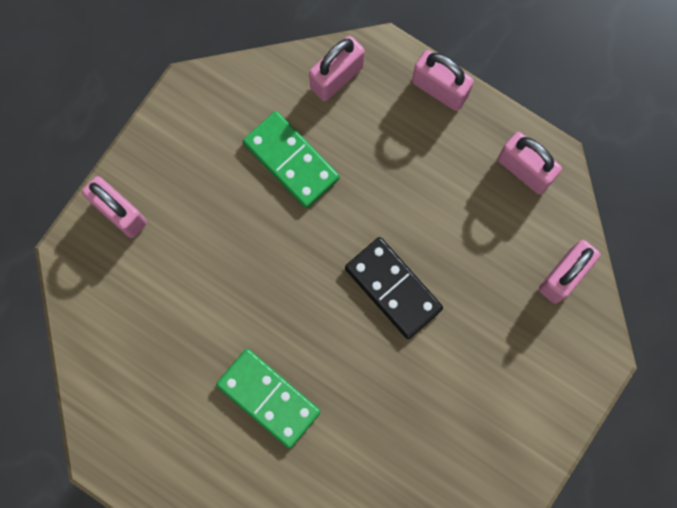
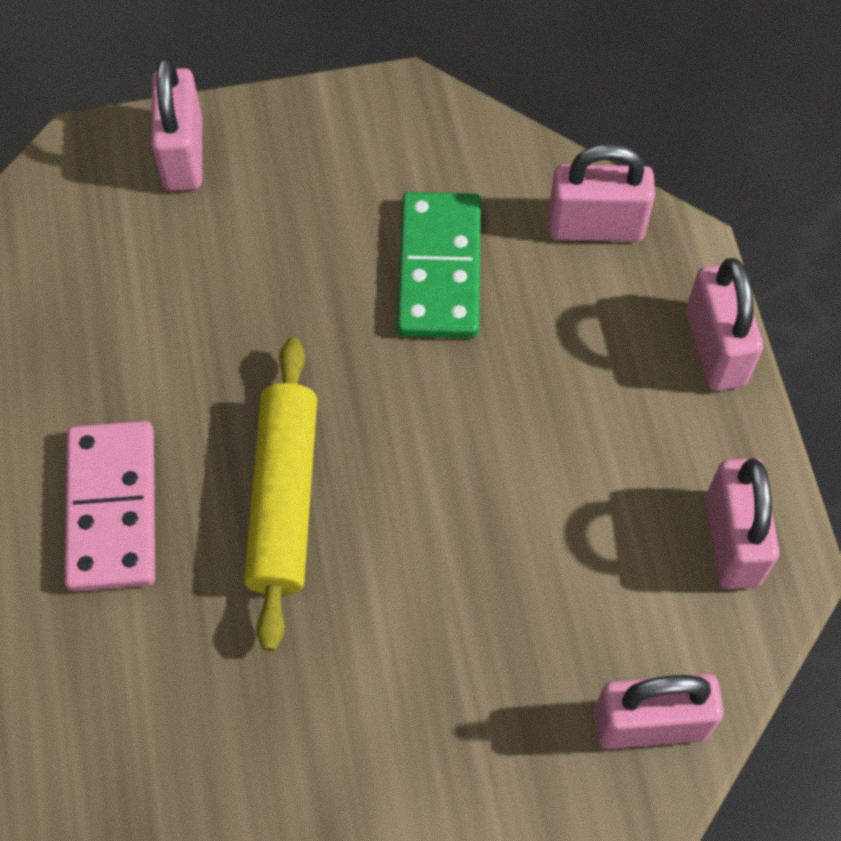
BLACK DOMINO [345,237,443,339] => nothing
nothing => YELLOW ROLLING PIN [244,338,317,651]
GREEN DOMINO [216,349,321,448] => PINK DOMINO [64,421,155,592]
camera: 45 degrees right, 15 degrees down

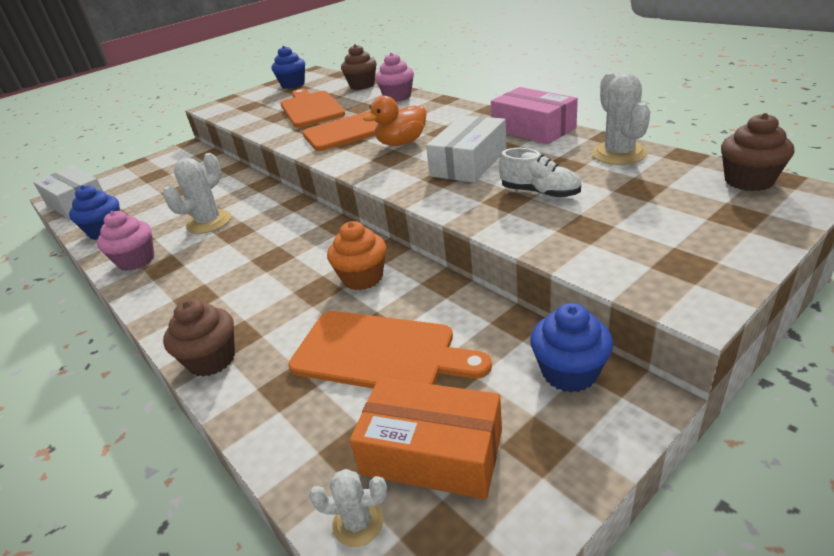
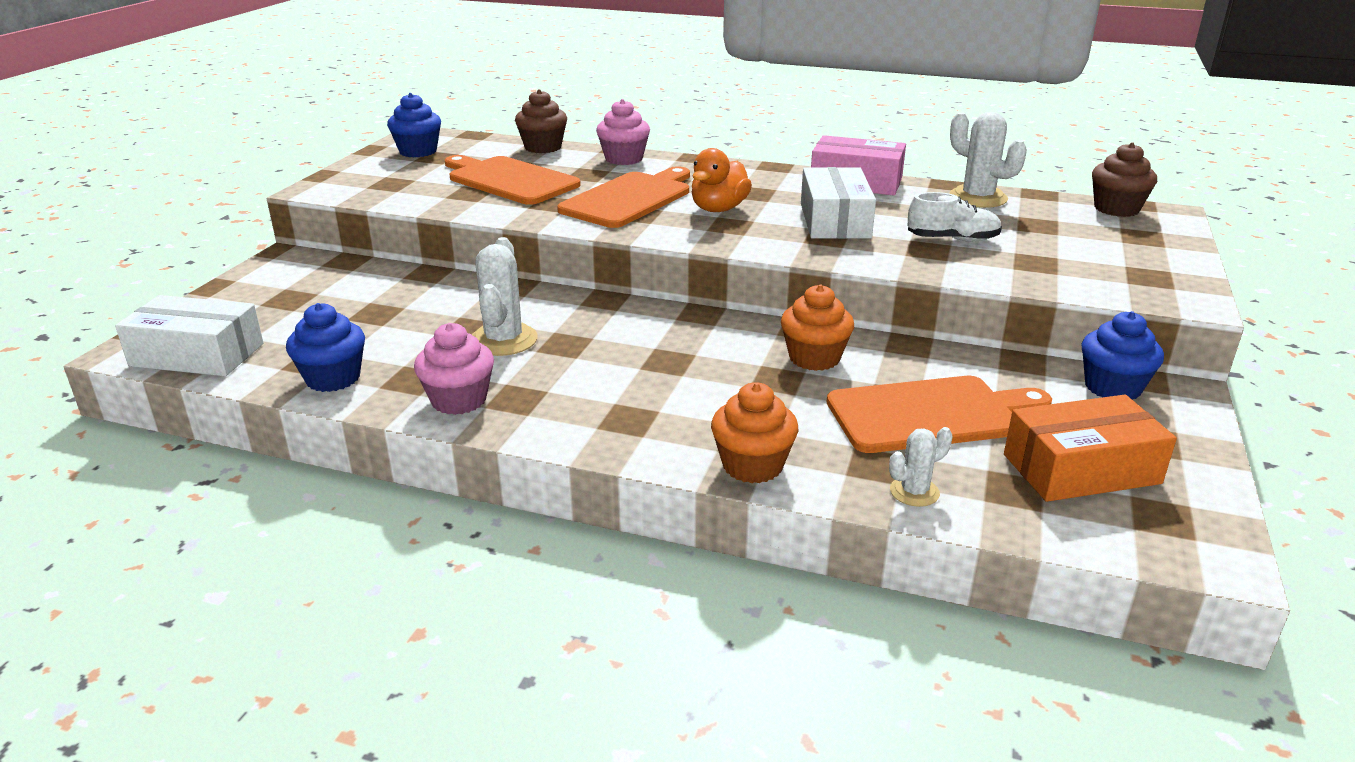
WHITE CACTUS [309,469,387,547] => WHITE CACTUS [889,427,953,507], moved
BROWN CUPCAKE [163,299,235,377] => ORANGE CUPCAKE [711,382,798,483]
camera: 35 degrees left, 5 degrees down

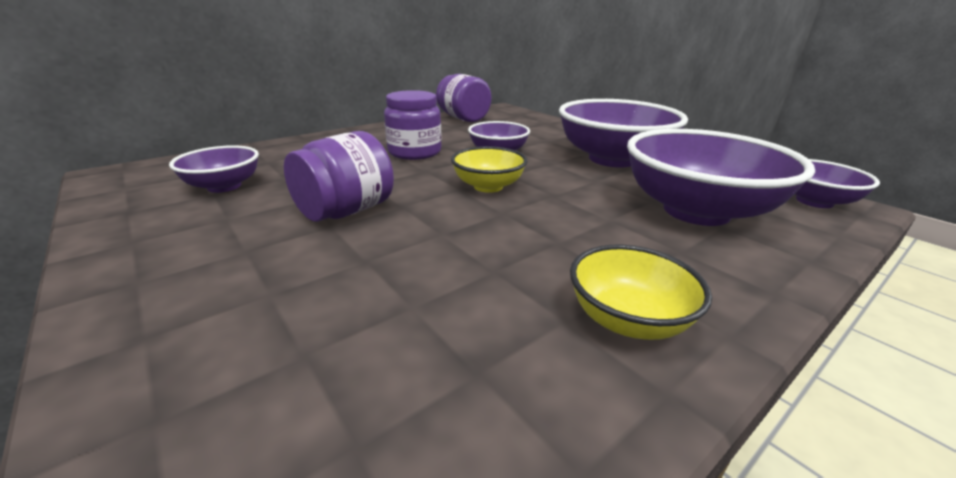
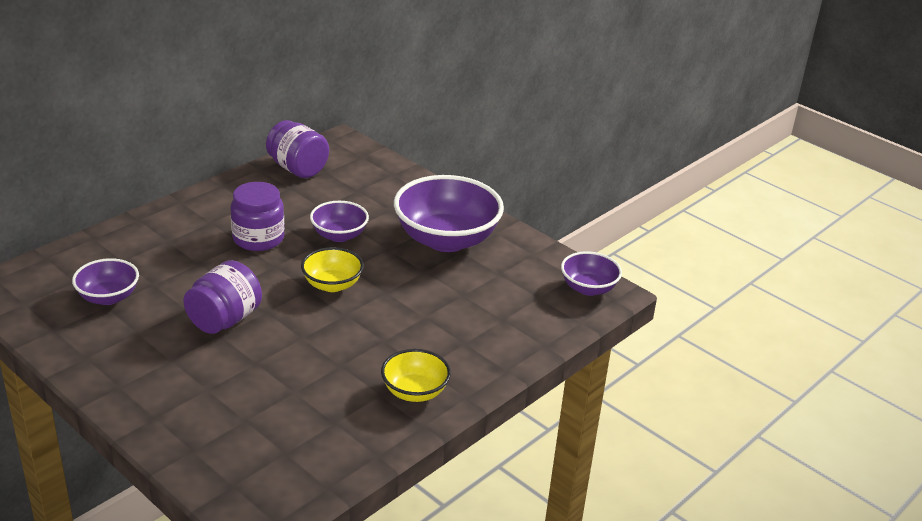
PURPLE BOWL [627,129,815,226] => nothing
camera: 10 degrees left, 5 degrees up

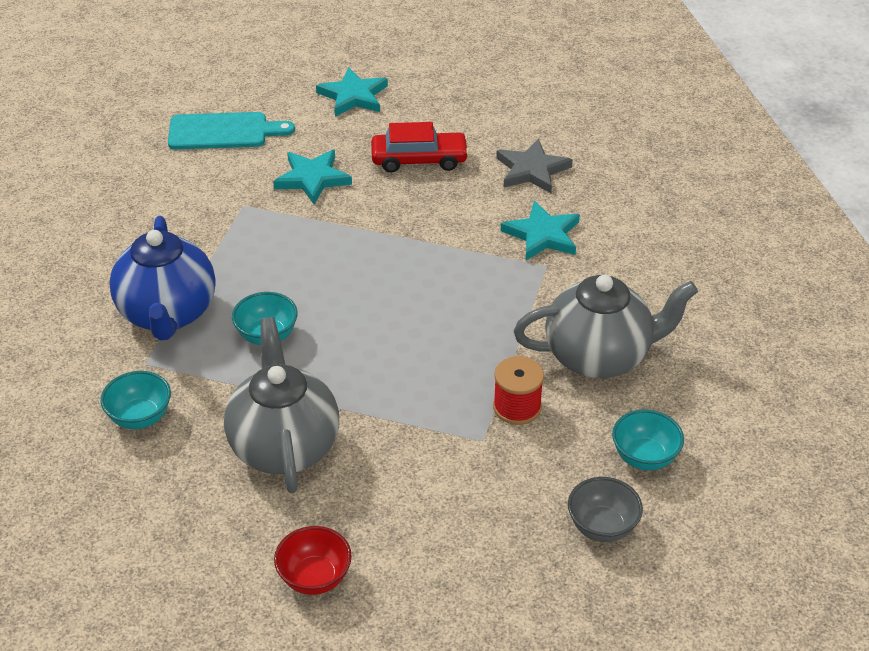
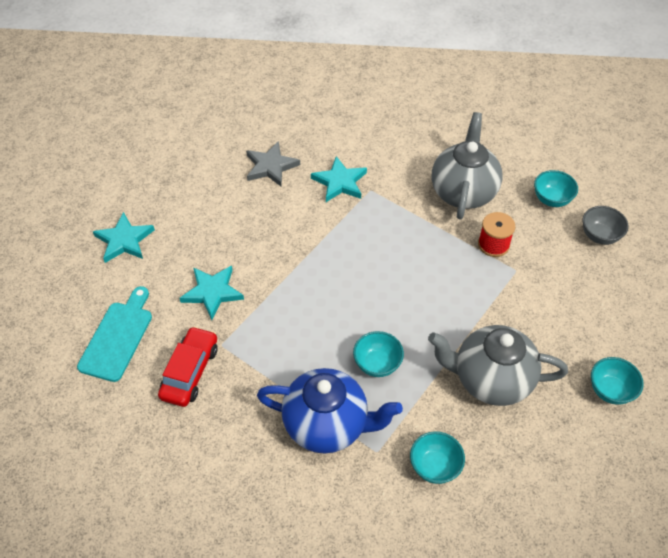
RED CAR [371,122,469,173] => RED CAR [158,326,217,407], moved
RED BOWL [274,526,352,595] => TURQUOISE BOWL [591,357,644,405]
camera: 70 degrees left, 10 degrees up

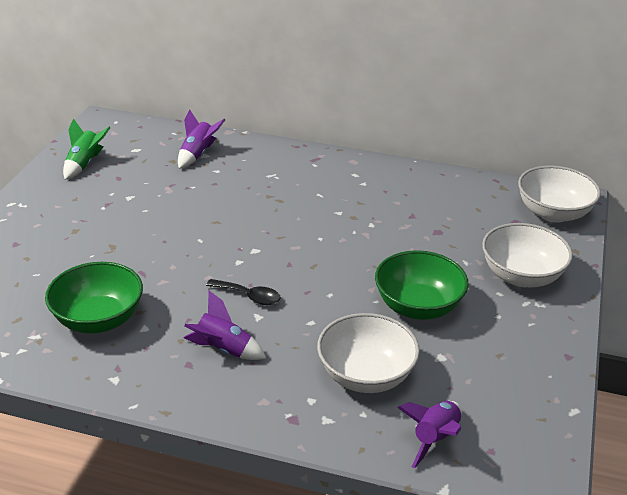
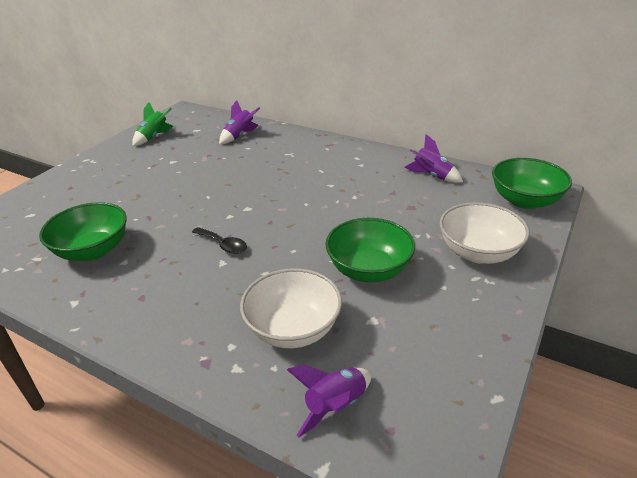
PURPLE ROCKET [184,291,266,360] => PURPLE ROCKET [405,134,463,183], moved
WHITE BOWL [518,166,601,223] => GREEN BOWL [492,158,572,209]
camera: 15 degrees right, 0 degrees up

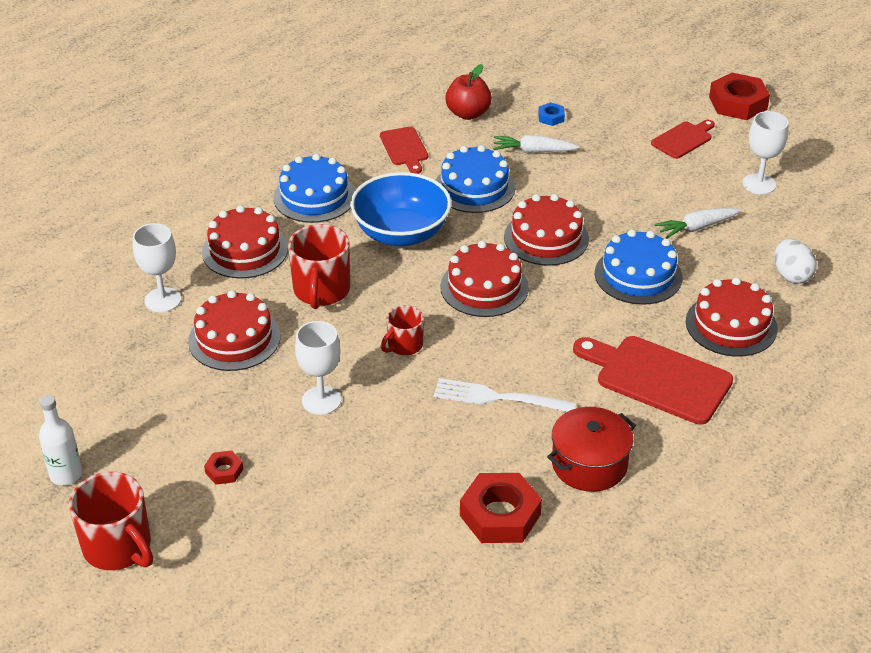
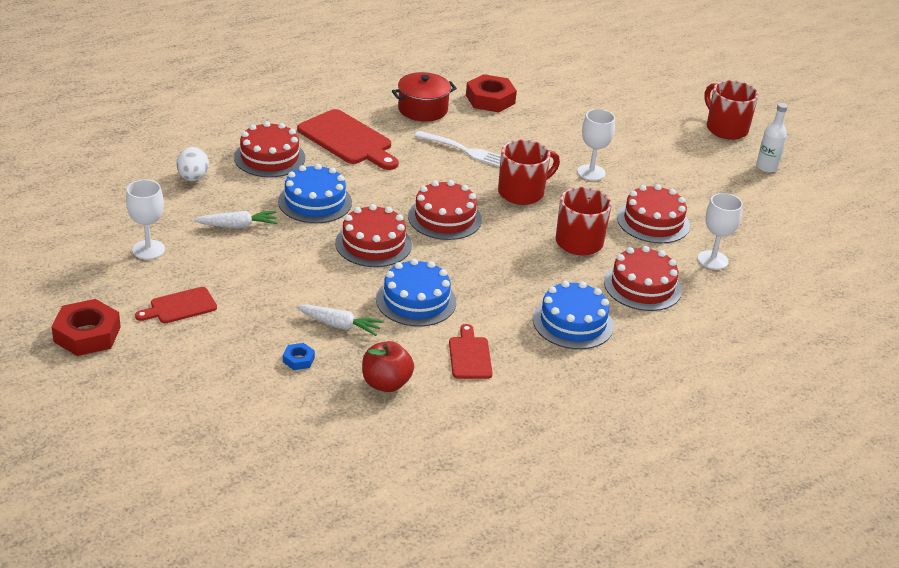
RED NUT [204,450,243,485] => nothing
BLUE BOWL [350,172,452,246] => nothing
RED MUG [381,305,424,355] => RED MUG [498,139,560,205], x1.69
camera: 170 degrees left, 5 degrees down

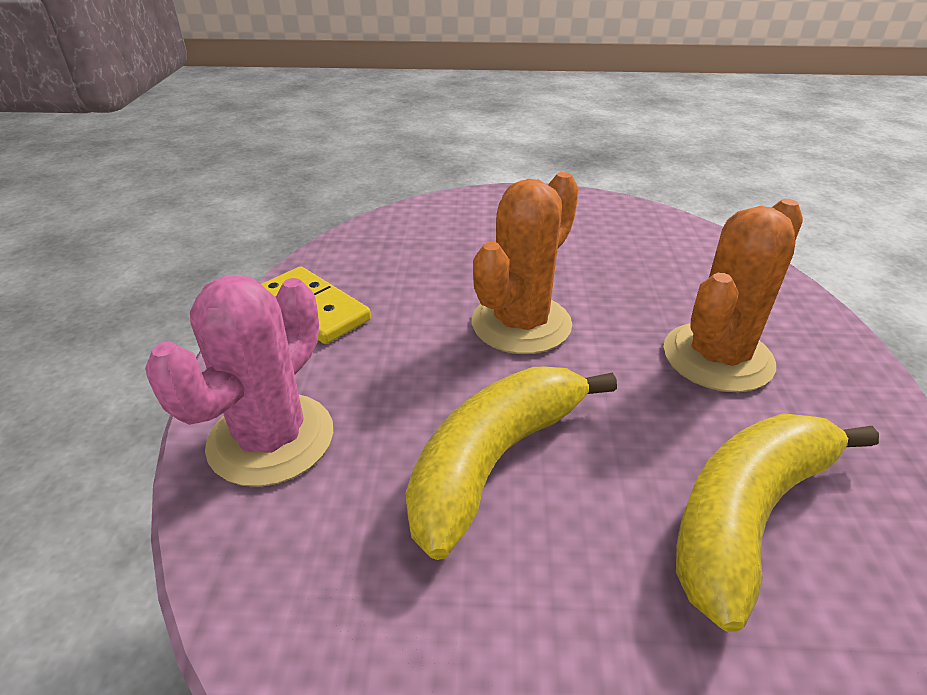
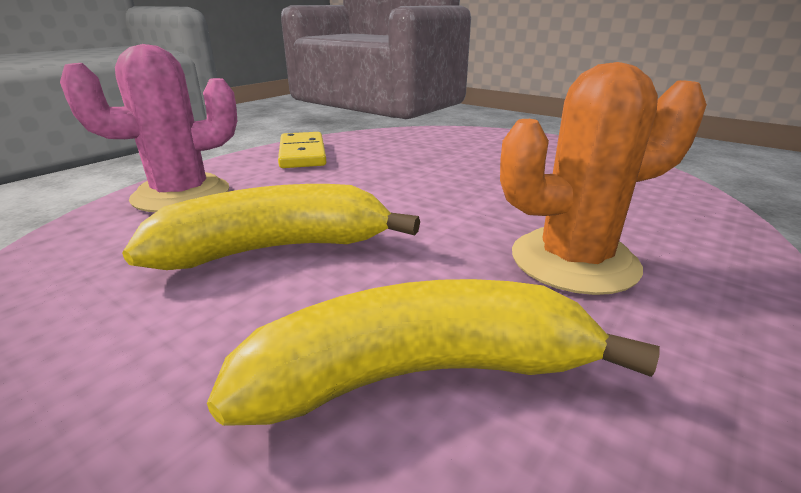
ORANGE CACTUS [472,172,579,354] => nothing
camera: 35 degrees right, 10 degrees down

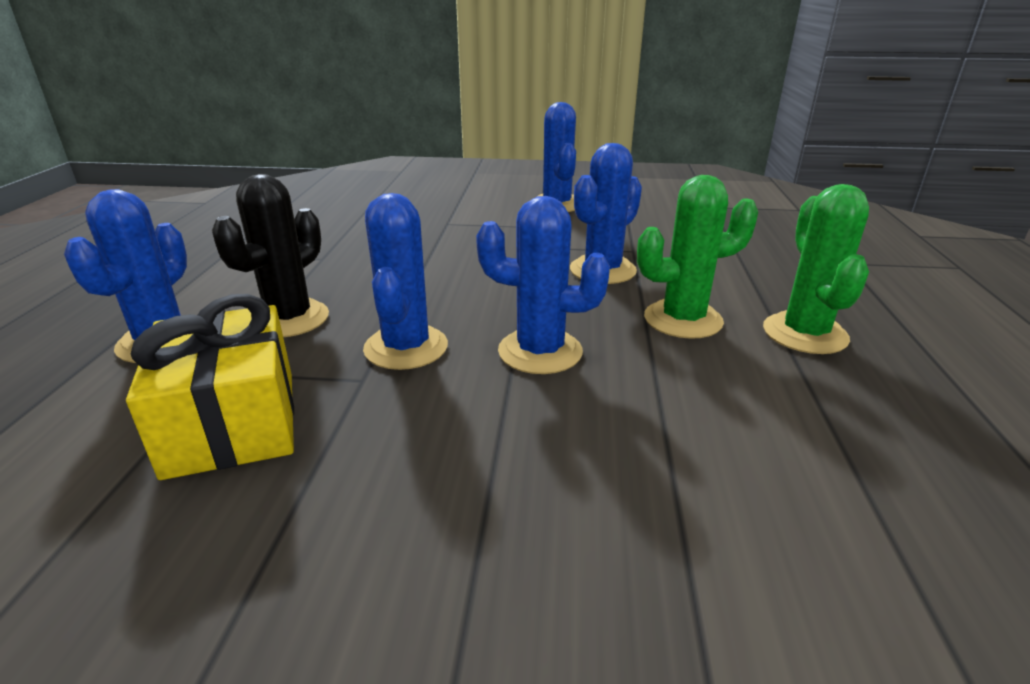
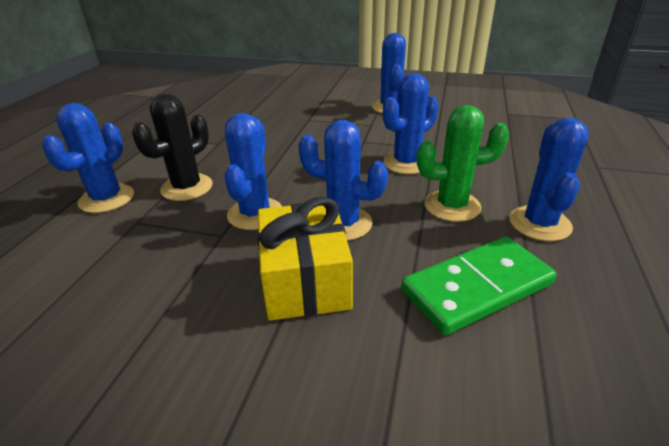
nothing => GREEN DOMINO [401,237,556,335]
YELLOW GIFT [126,294,294,480] => YELLOW GIFT [257,197,353,321], moved
GREEN CACTUS [763,184,869,354] => BLUE CACTUS [509,118,589,241]
camera: 10 degrees right, 5 degrees up

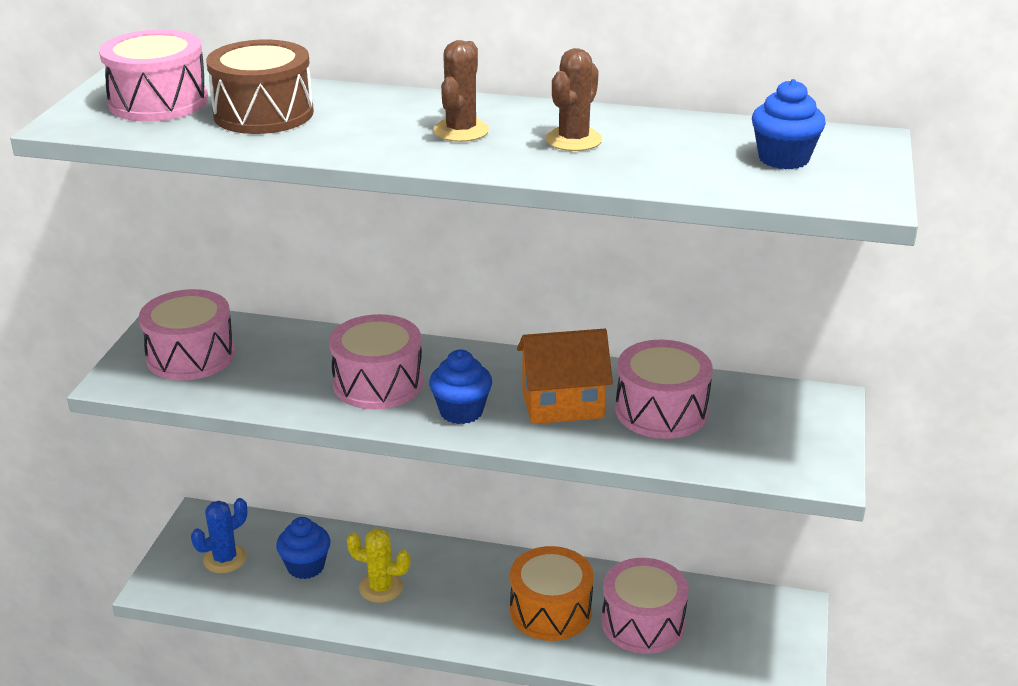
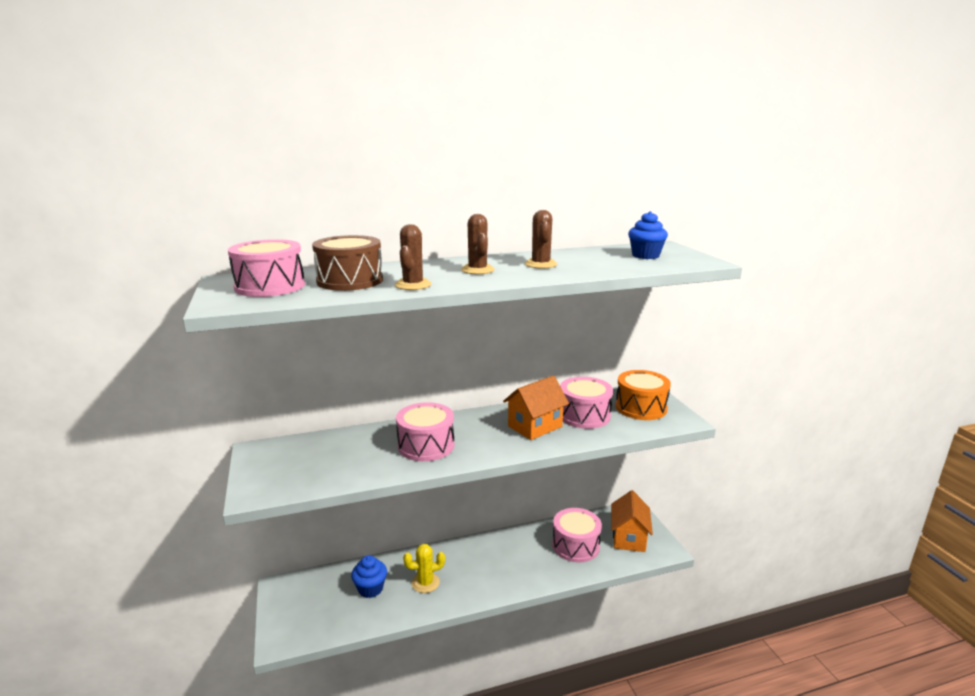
PINK DRUM [139,289,235,381] => nothing
BLUE CACTUS [191,498,247,573] => nothing
BLUE CUPCAKE [429,350,492,424] => nothing
nothing => BROWN CACTUS [395,224,431,290]
nothing => ORANGE HOUSE [611,490,653,552]
ORANGE DRUM [510,546,594,641] => ORANGE DRUM [616,370,671,420], moved
camera: 30 degrees left, 10 degrees down

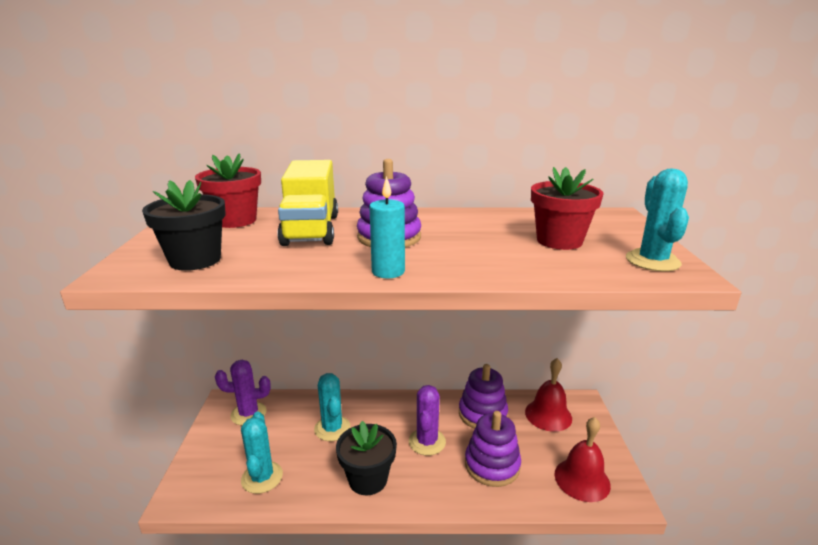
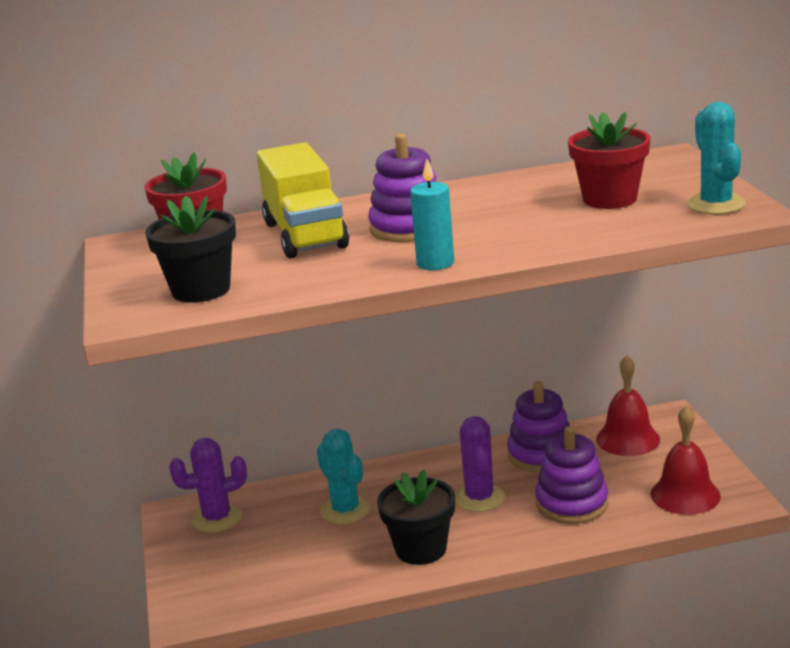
TURQUOISE CACTUS [241,412,283,494] => nothing
camera: 10 degrees left, 0 degrees up

